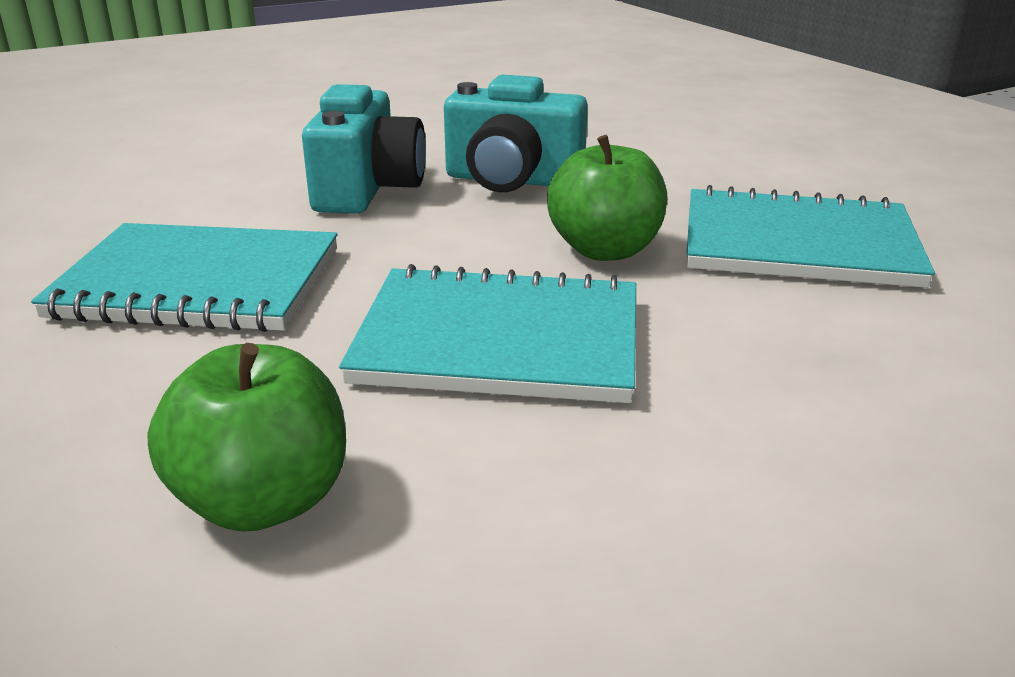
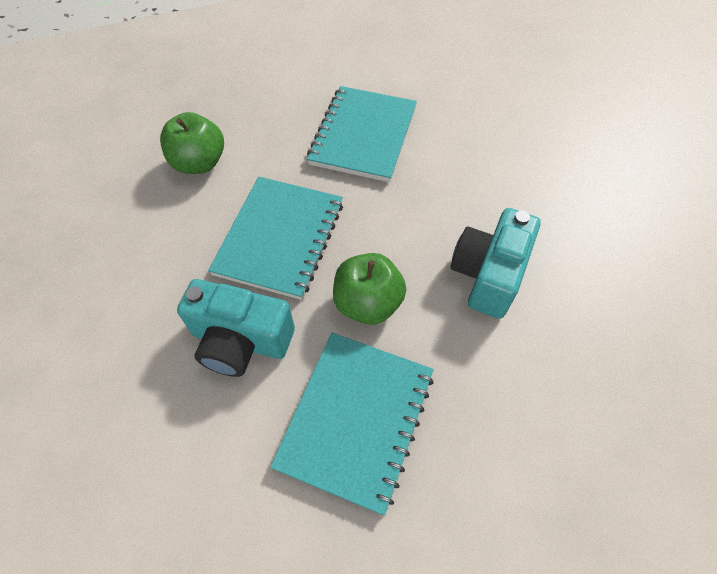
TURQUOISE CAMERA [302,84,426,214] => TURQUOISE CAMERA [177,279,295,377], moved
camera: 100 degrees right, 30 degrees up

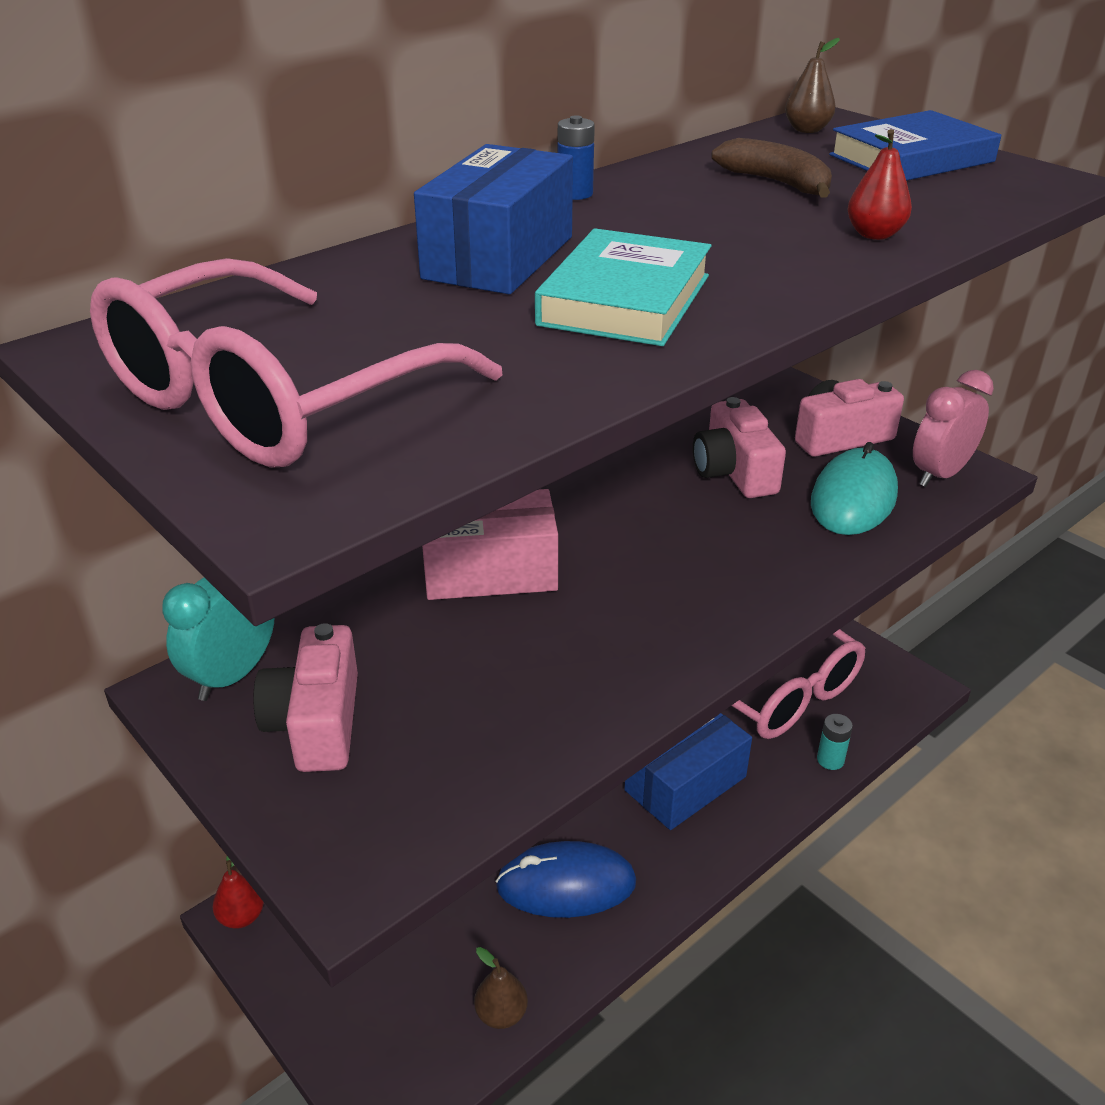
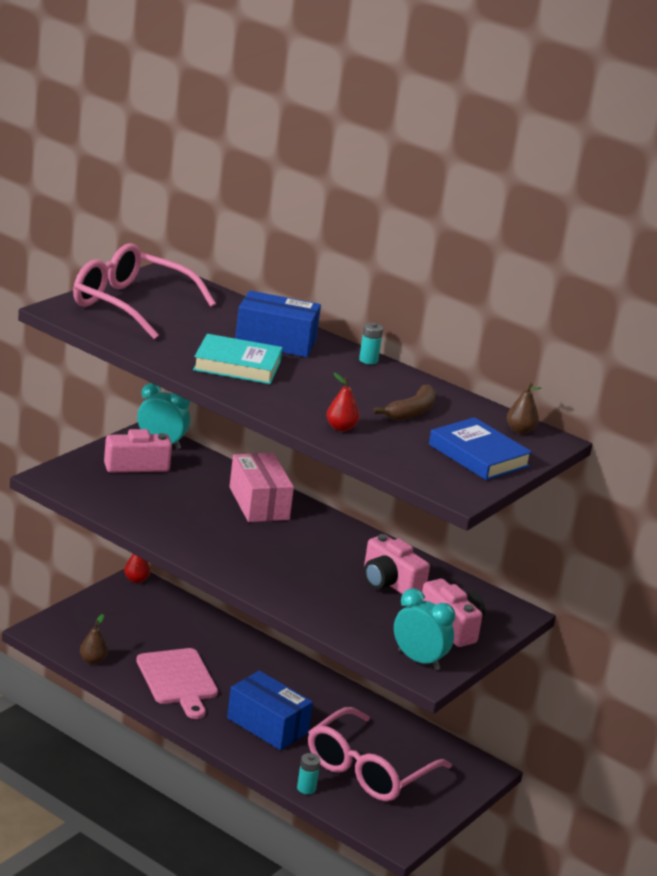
TURQUOISE MOUSE [811,442,898,535] => nothing
BLUE MOUSE [496,841,636,918] => PINK CUTTING BOARD [136,648,218,719]
BLUE BATTERY [558,115,595,200] => TURQUOISE BATTERY [359,323,383,364]
PINK CLOCK [913,370,994,487] => TURQUOISE CLOCK [394,588,455,670]
PINK CAMERA [693,397,786,498] => PINK CAMERA [364,534,430,594], 105 degrees counterclockwise
camera: 75 degrees right, 10 degrees down

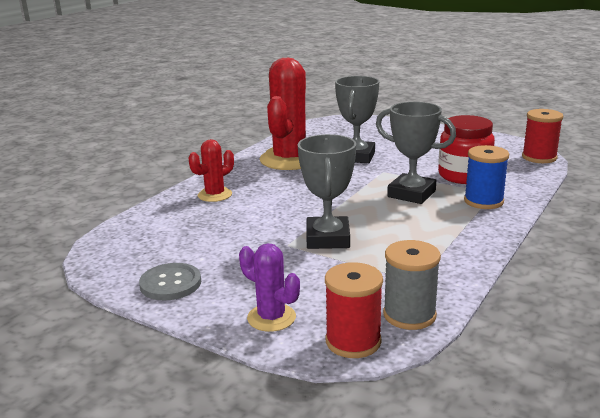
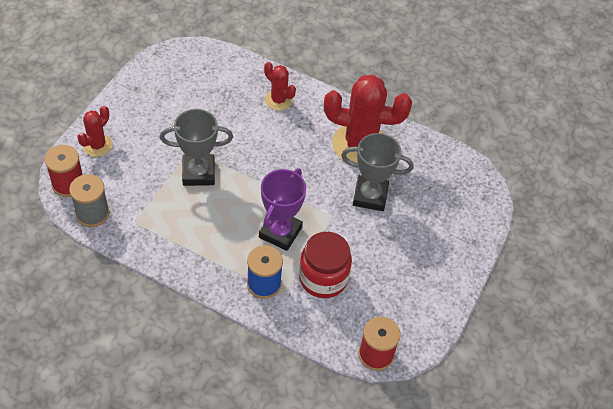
GREY BUTTON [139,263,201,301] => nothing
PURPLE CACTUS [239,243,300,332] => RED CACTUS [77,106,112,157]
GREY TROPHY [376,102,456,204] => PURPLE TROPHY [259,168,306,251]
camera: 80 degrees right, 30 degrees up

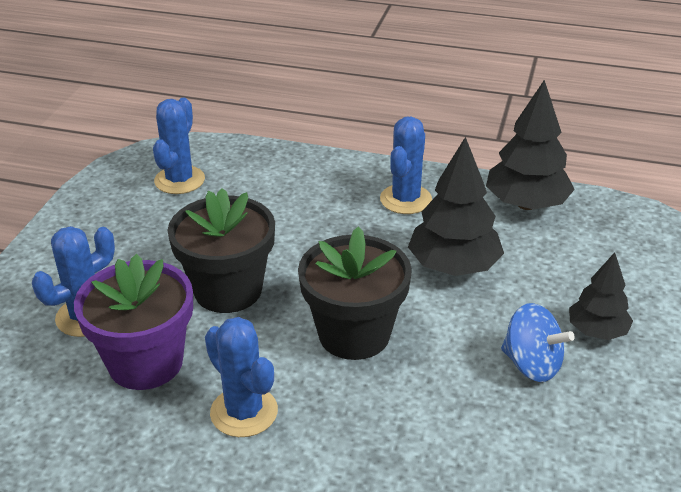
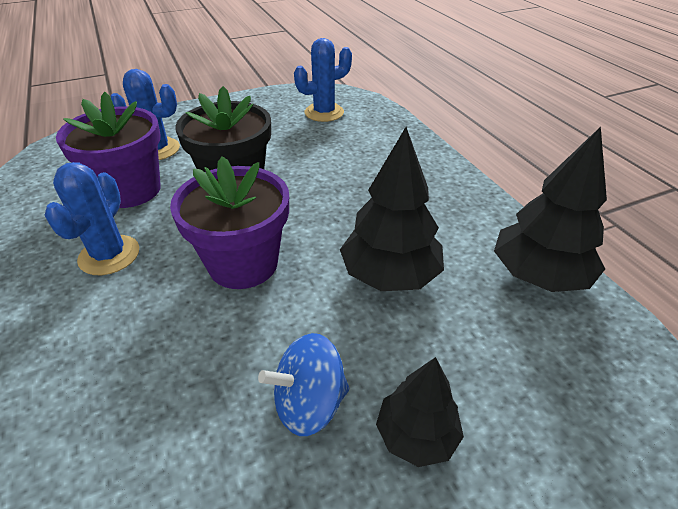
BLUE CACTUS [380,117,432,214] => nothing
BLACK FLOWER POT [298,226,412,360] => PURPLE FLOWER POT [170,156,289,289]
BLUE SPINNING TOP [501,303,575,382] => BLUE SPINNING TOP [258,333,350,436], 75 degrees clockwise
camera: 50 degrees right, 5 degrees up

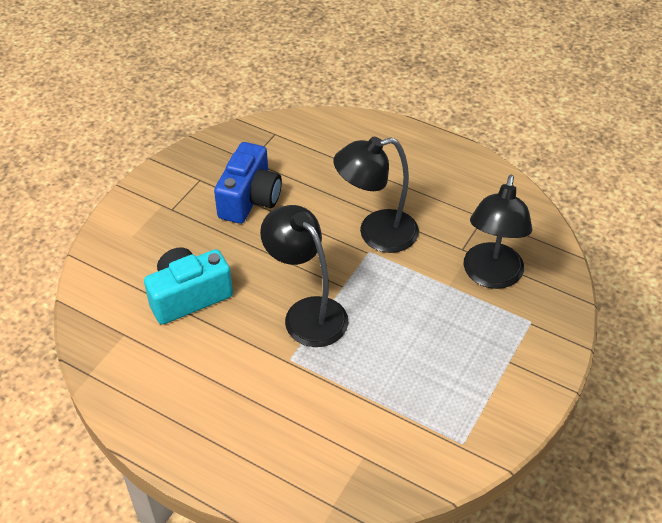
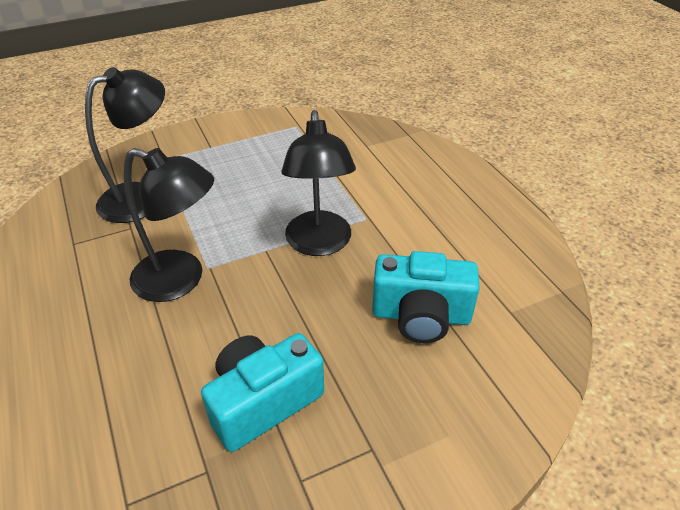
BLUE CAMERA [214,142,282,224] => TURQUOISE CAMERA [201,333,324,452]
camera: 145 degrees left, 5 degrees down

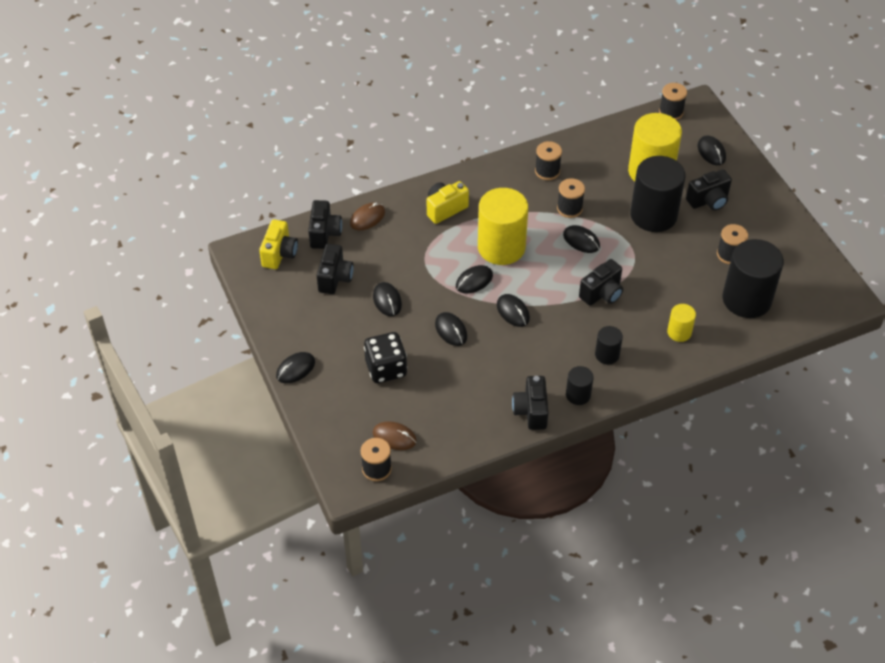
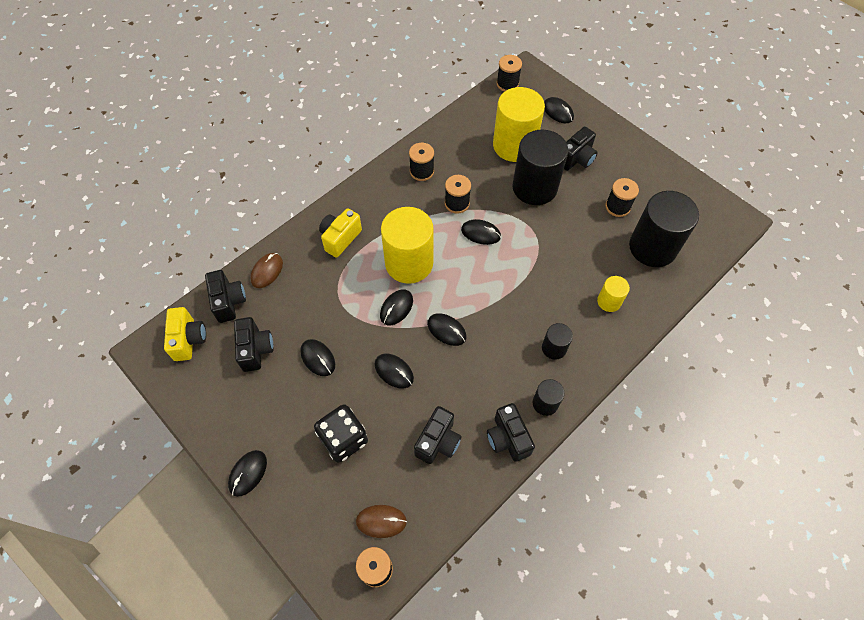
BLACK CAMERA [579,259,623,306] => BLACK CAMERA [414,406,462,464], moved
camera: 20 degrees left, 10 degrees up

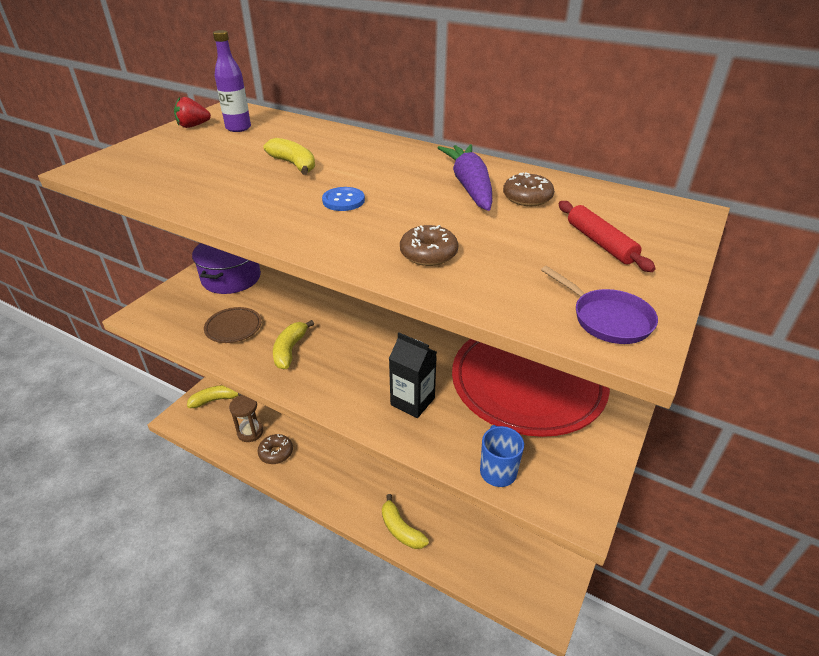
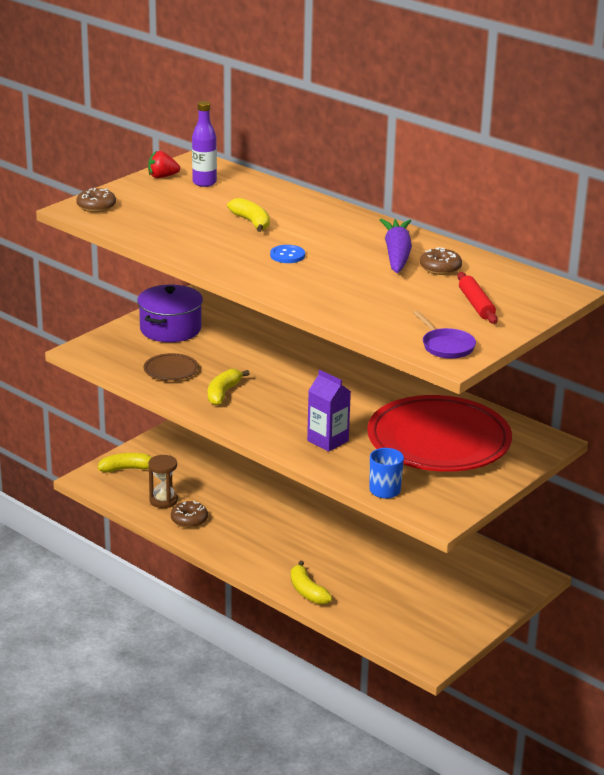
BROWN DONUT [400,225,458,266] => BROWN DONUT [76,188,116,212], moved
BLACK CARTON [389,333,437,418] => PURPLE CARTON [307,370,351,452]
camera: 10 degrees right, 10 degrees down

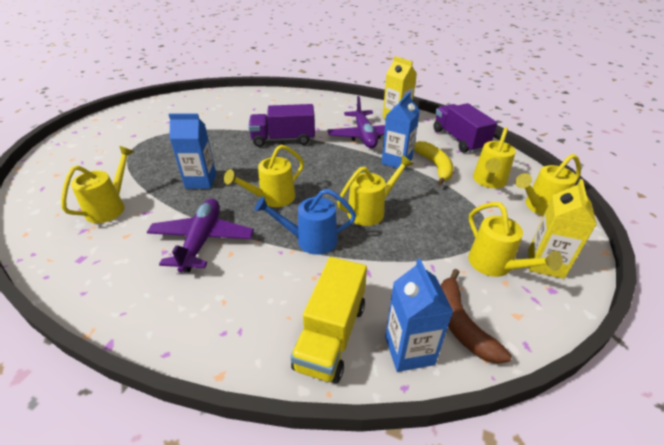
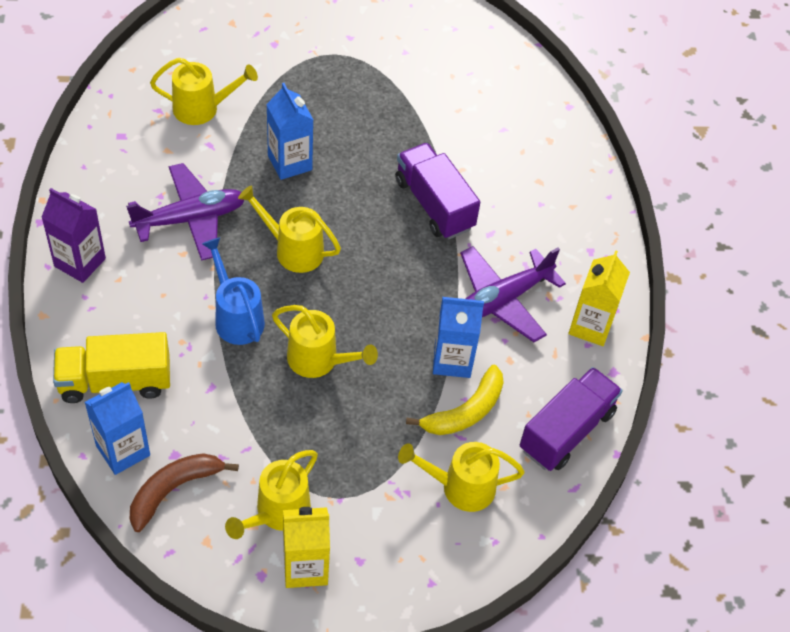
YELLOW WATERING CAN [515,154,581,216] => nothing
nothing => PURPLE CARTON [41,188,106,283]
camera: 60 degrees right, 15 degrees up

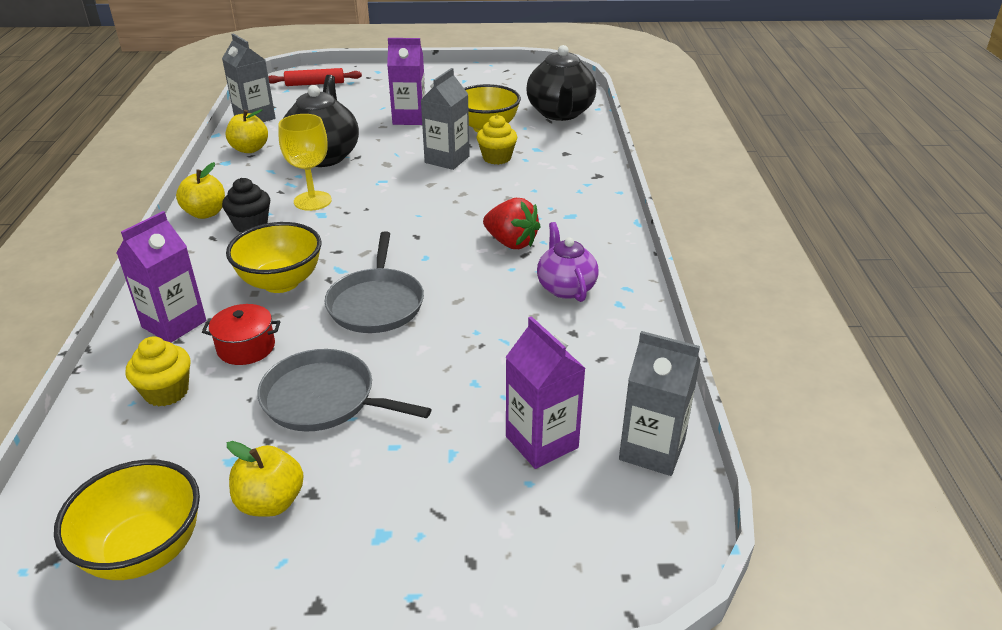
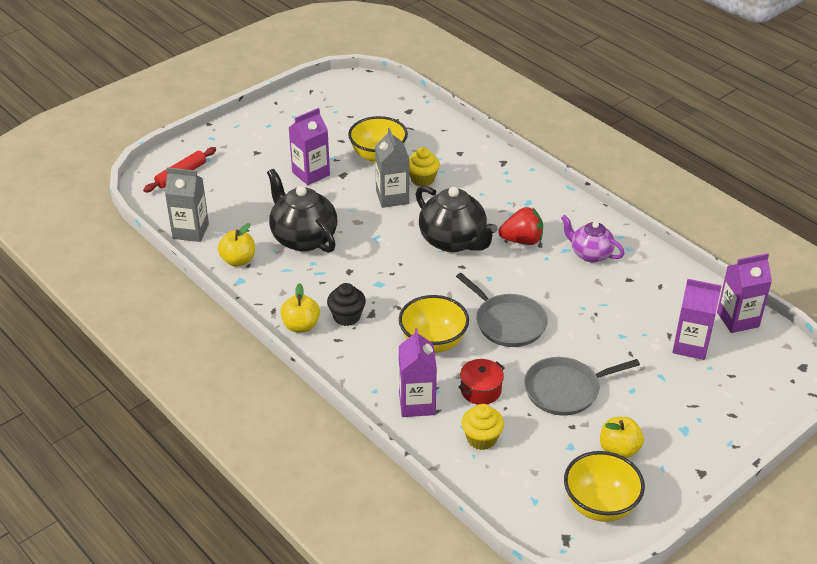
YELLOW GOBLET [279,114,332,211] => nothing
BLACK TEAPOT [526,45,596,121] => BLACK TEAPOT [416,186,498,252], moved
GREY CARTON [619,331,700,476] => PURPLE CARTON [717,253,772,333]
camera: 40 degrees left, 5 degrees up

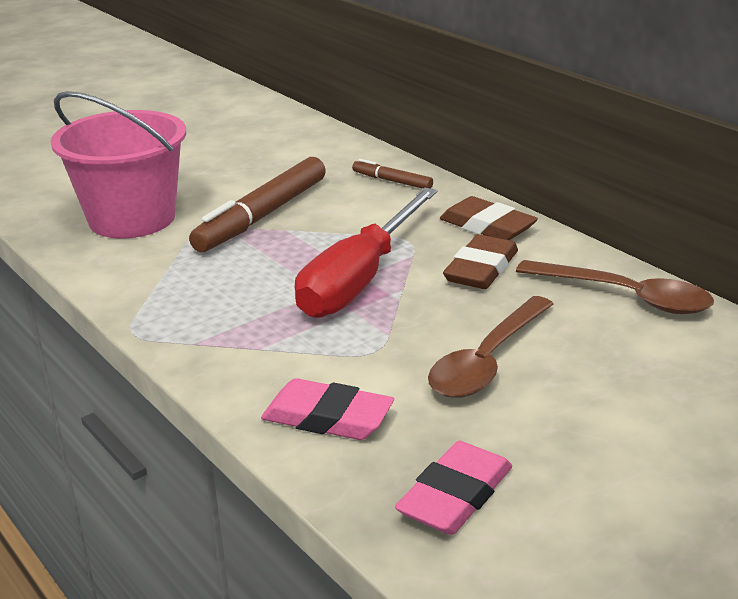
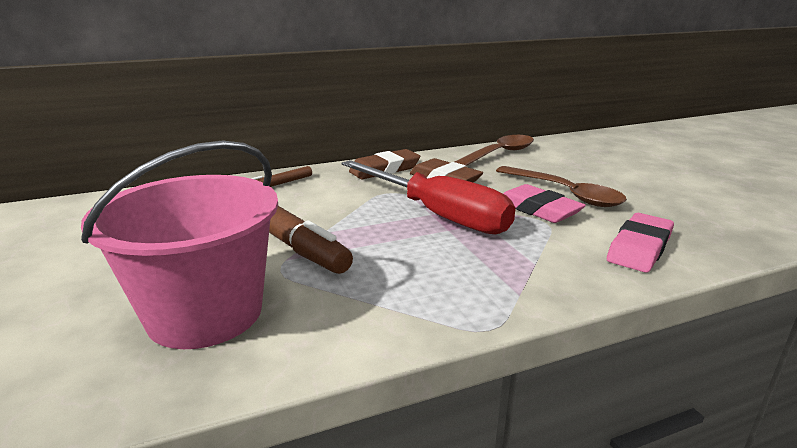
PINK ERASER [395,441,512,535] => PINK ERASER [503,184,586,223], moved
camera: 75 degrees left, 5 degrees down

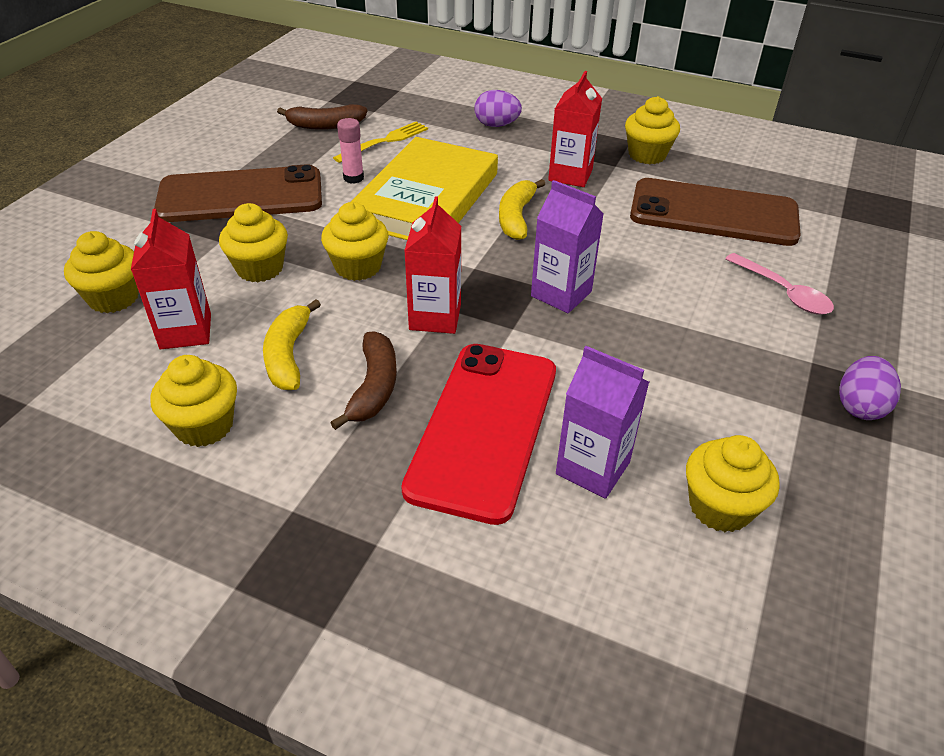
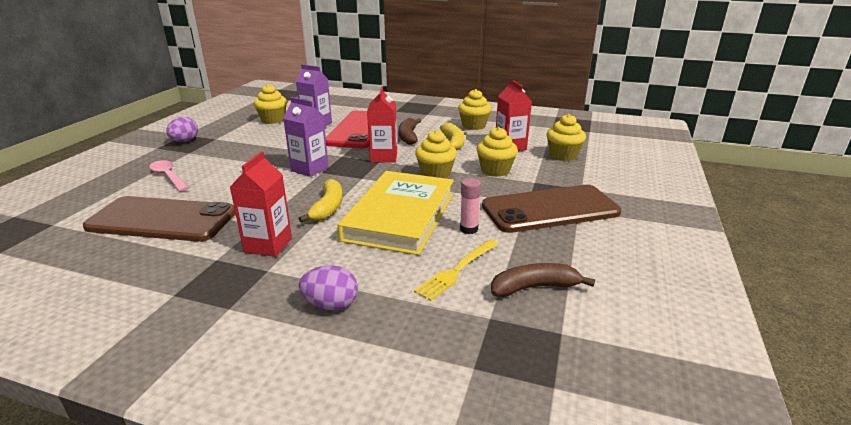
YELLOW CUPCAKE [625,96,680,164] => nothing
camera: 175 degrees right, 15 degrees down

